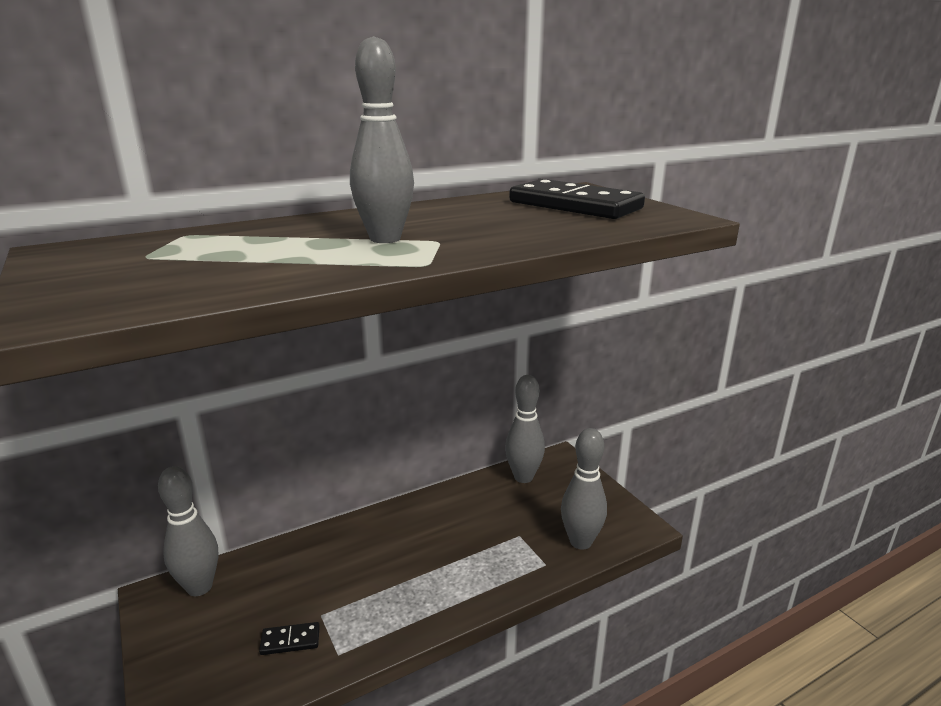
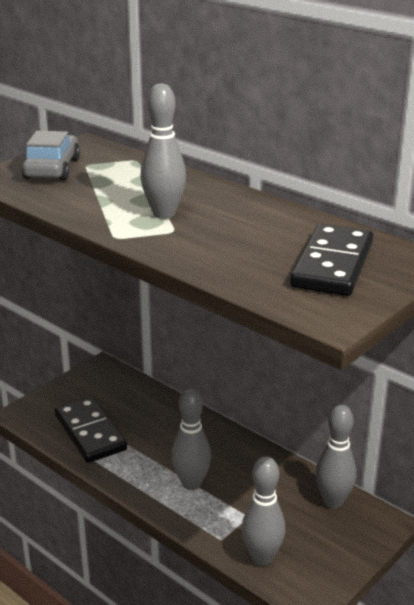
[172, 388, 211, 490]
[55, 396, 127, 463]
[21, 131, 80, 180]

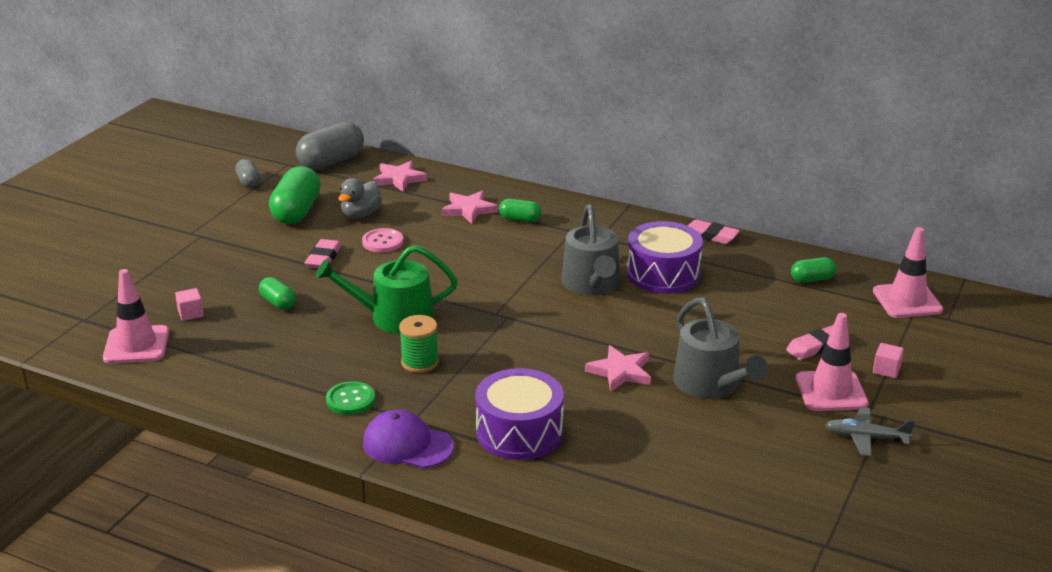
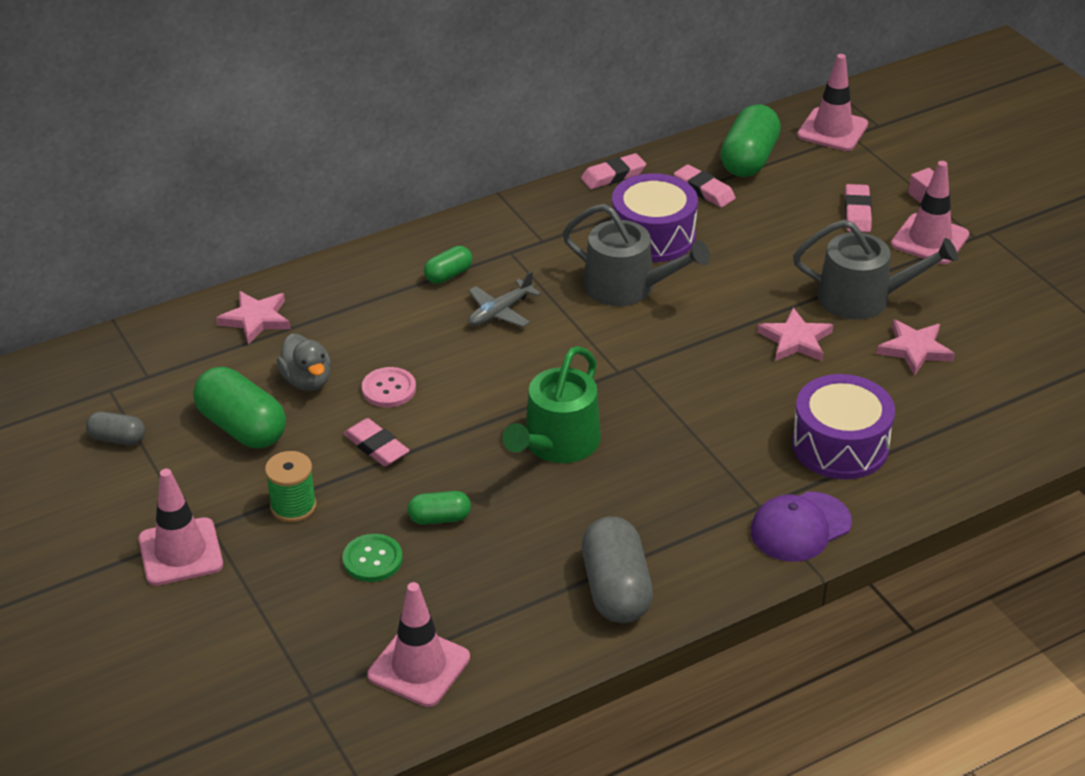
[175, 288, 204, 321] (first image)
[582, 517, 653, 623]
[343, 534, 403, 582]
[265, 451, 317, 522]
[876, 319, 955, 376]
[721, 104, 781, 177]
[468, 271, 541, 327]
[138, 469, 223, 586]
[674, 164, 736, 208]

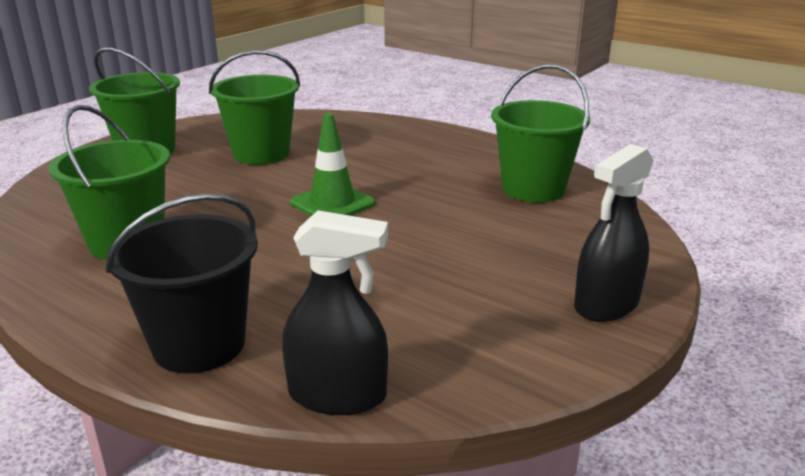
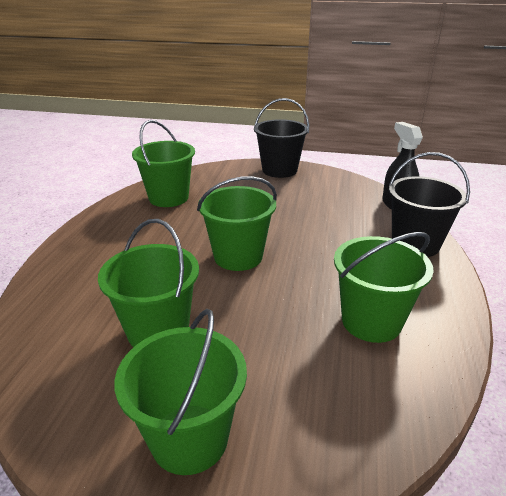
[197, 176, 277, 271]
[254, 98, 309, 178]

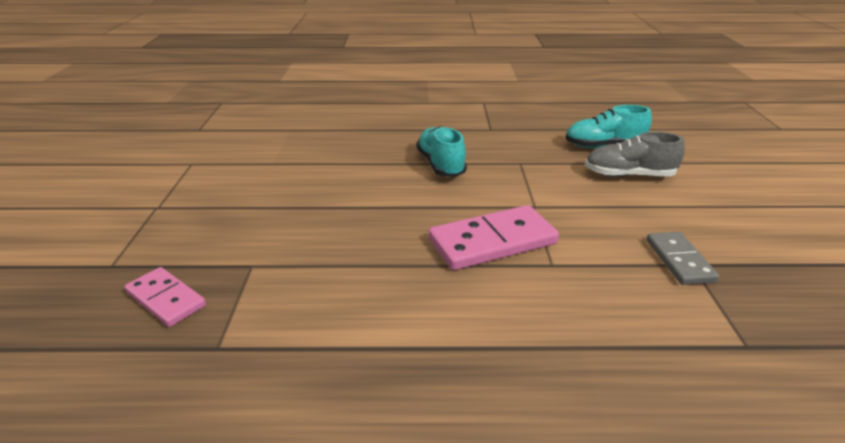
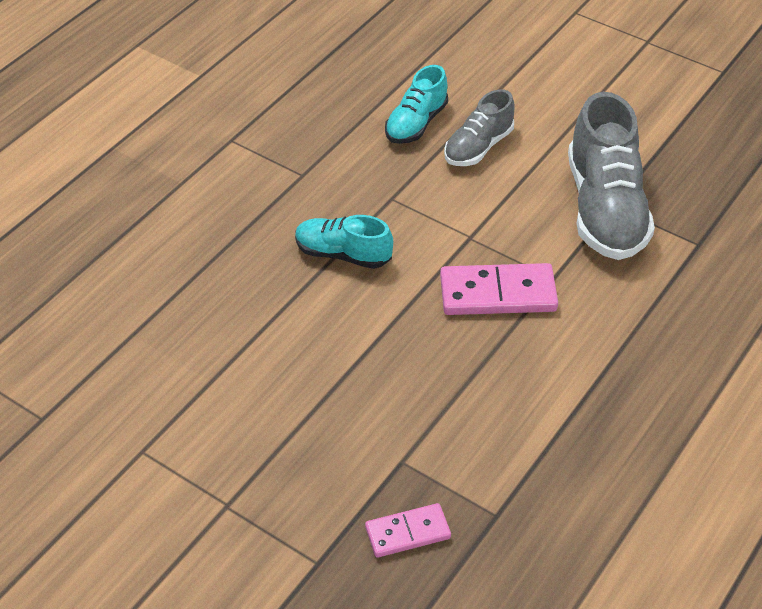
[440, 263, 558, 315]
[568, 92, 655, 260]

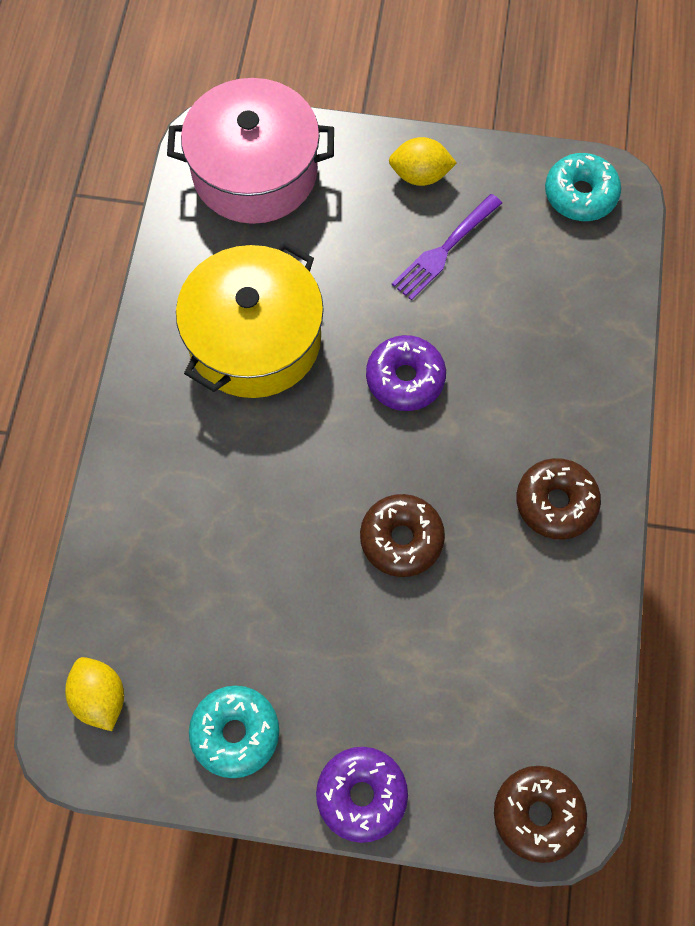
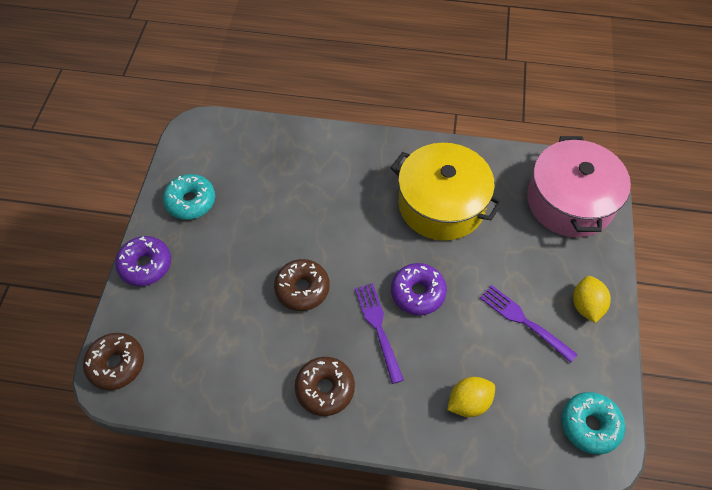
[447, 377, 495, 417]
[355, 283, 404, 384]

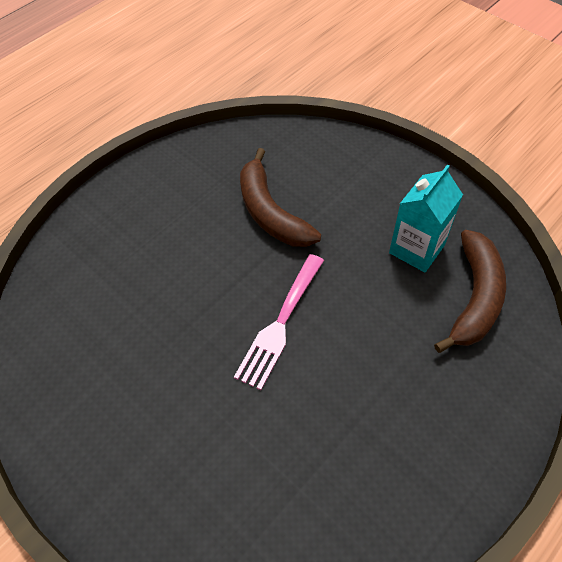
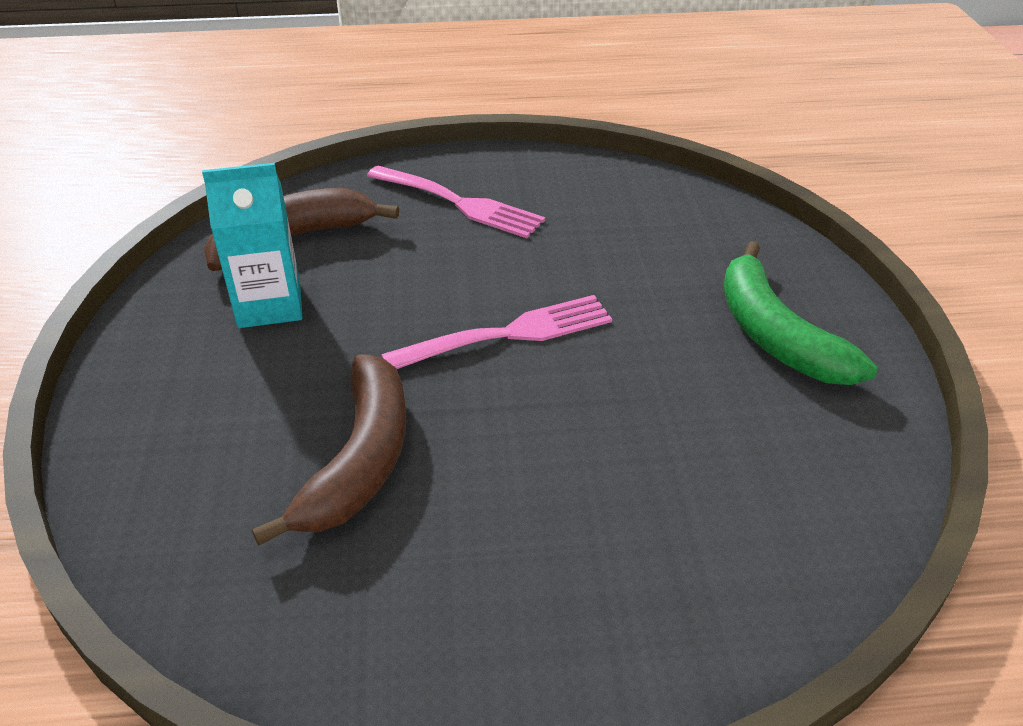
[367, 166, 545, 238]
[723, 241, 877, 385]

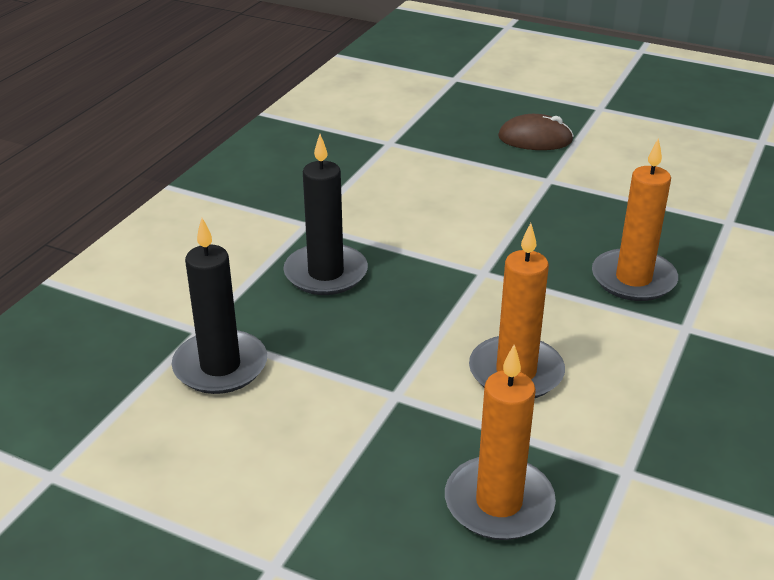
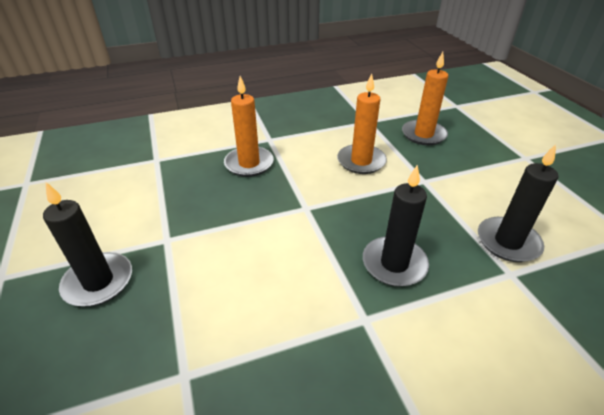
[43, 182, 132, 307]

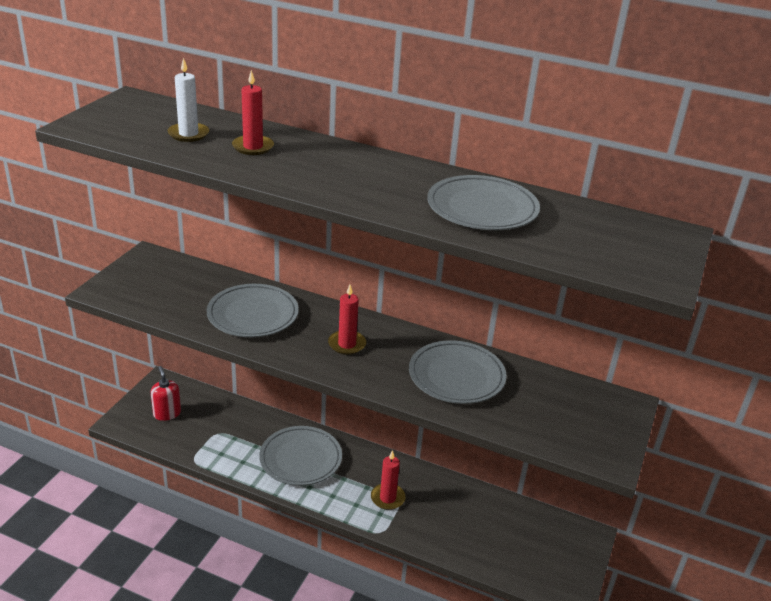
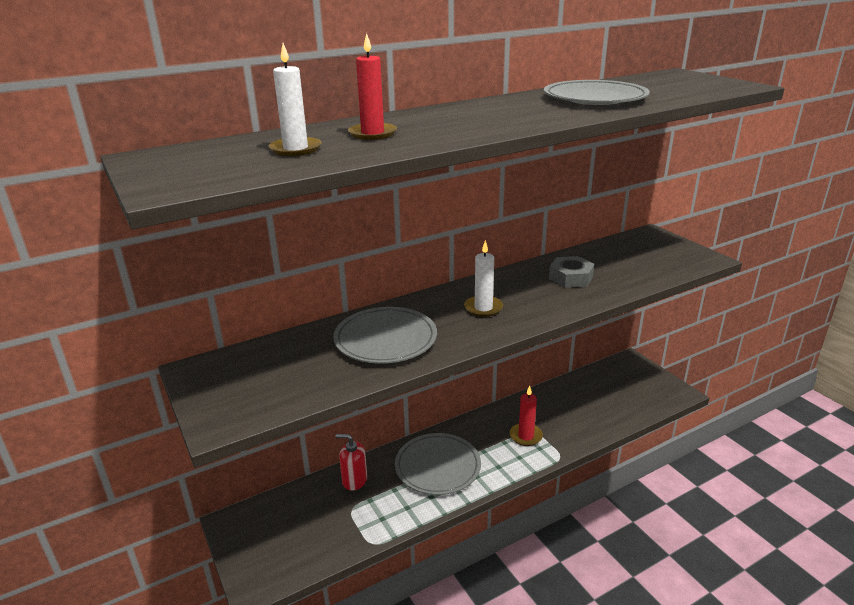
[335, 434, 367, 491]
[464, 240, 503, 317]
[549, 256, 594, 288]

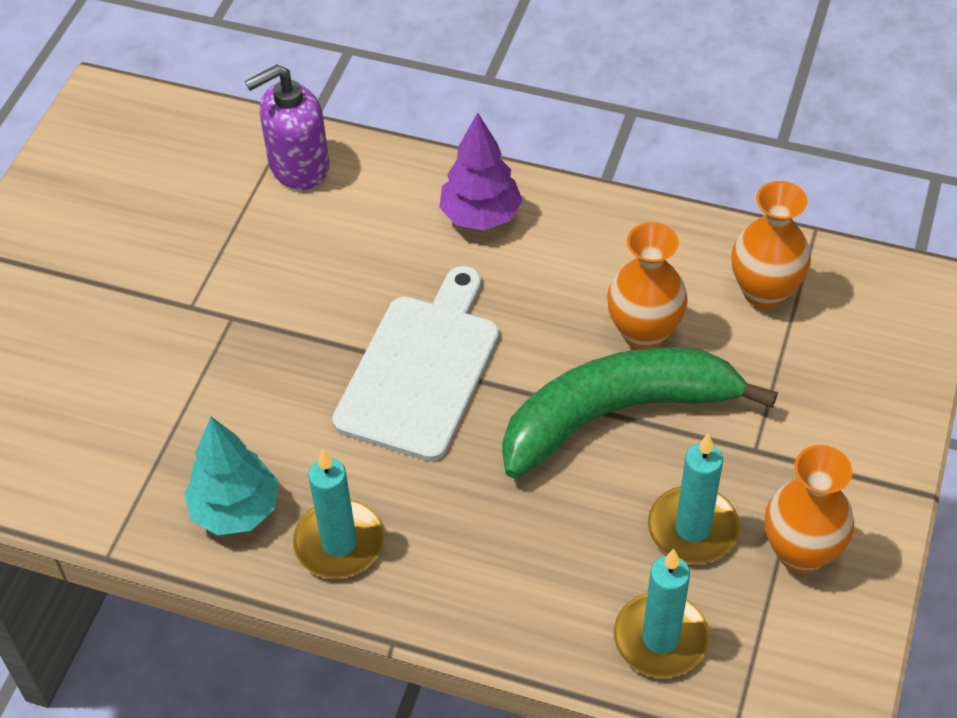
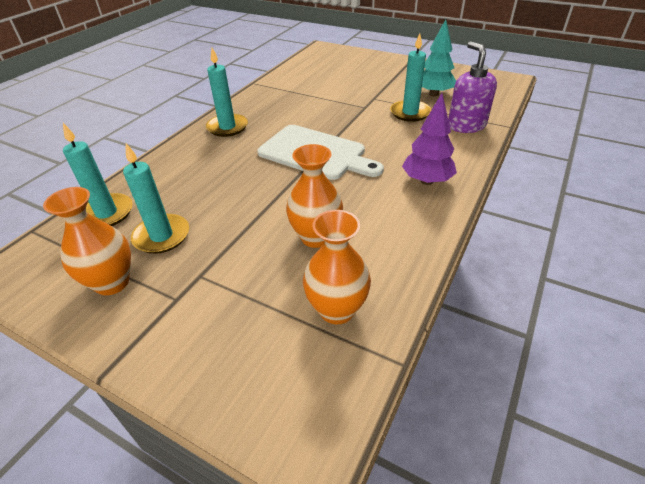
[422, 19, 456, 97]
[502, 347, 778, 479] (first image)
[390, 34, 431, 122]

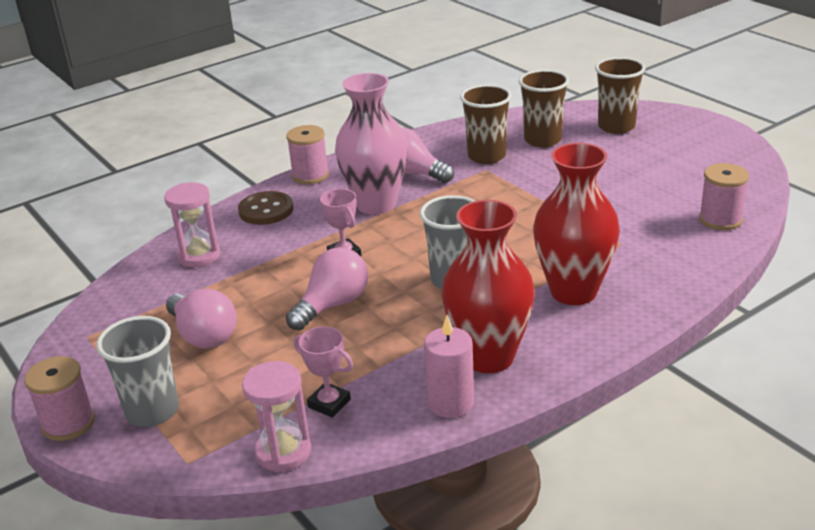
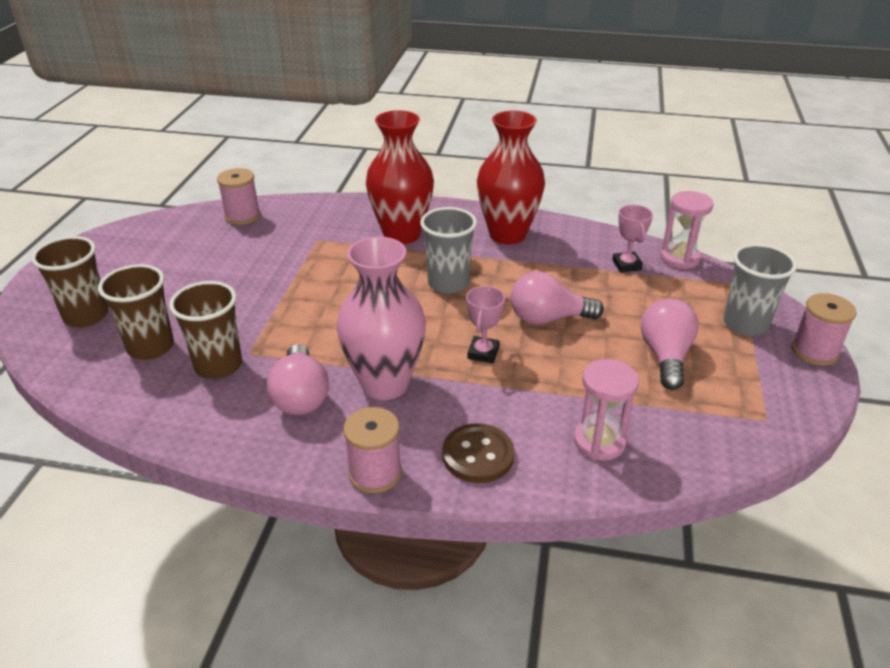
[424, 315, 474, 418] (first image)

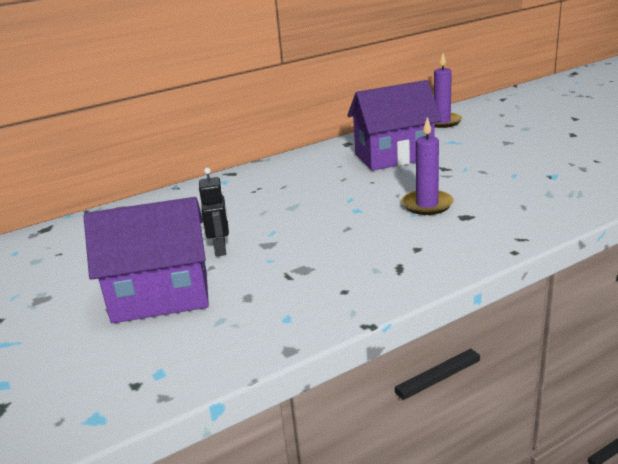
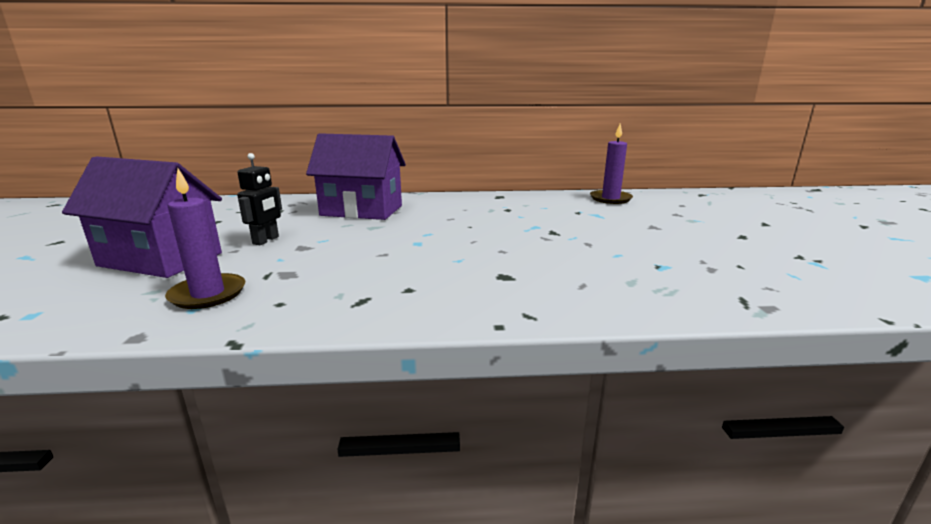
[306, 133, 406, 220]
[165, 168, 245, 309]

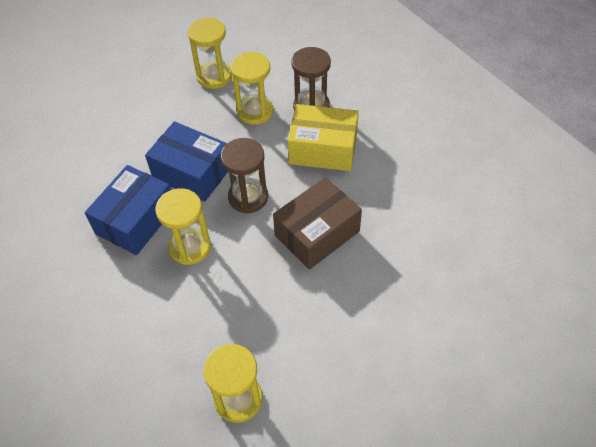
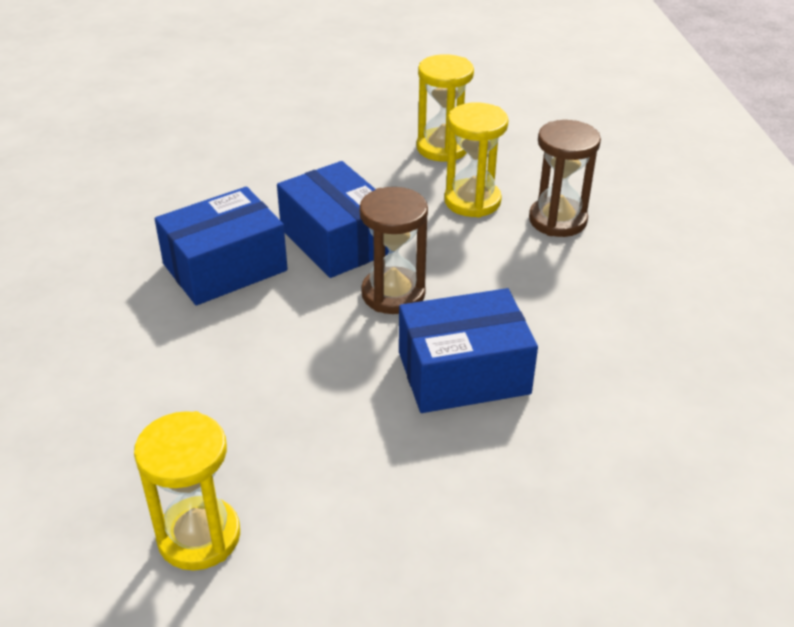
[155, 188, 211, 265] (first image)
[399, 288, 538, 413]
[288, 104, 359, 171] (first image)

